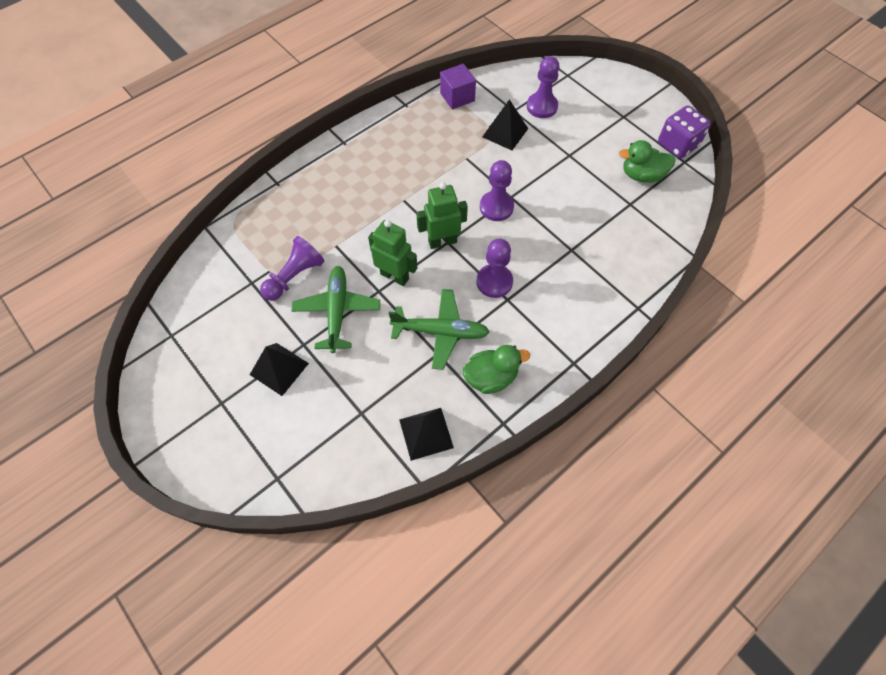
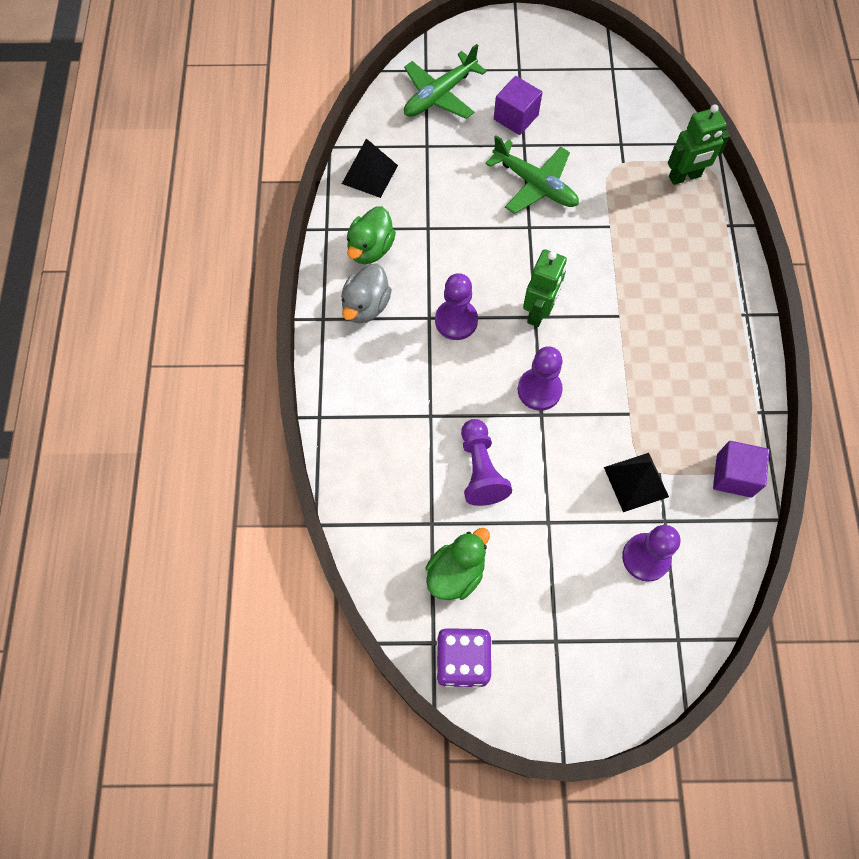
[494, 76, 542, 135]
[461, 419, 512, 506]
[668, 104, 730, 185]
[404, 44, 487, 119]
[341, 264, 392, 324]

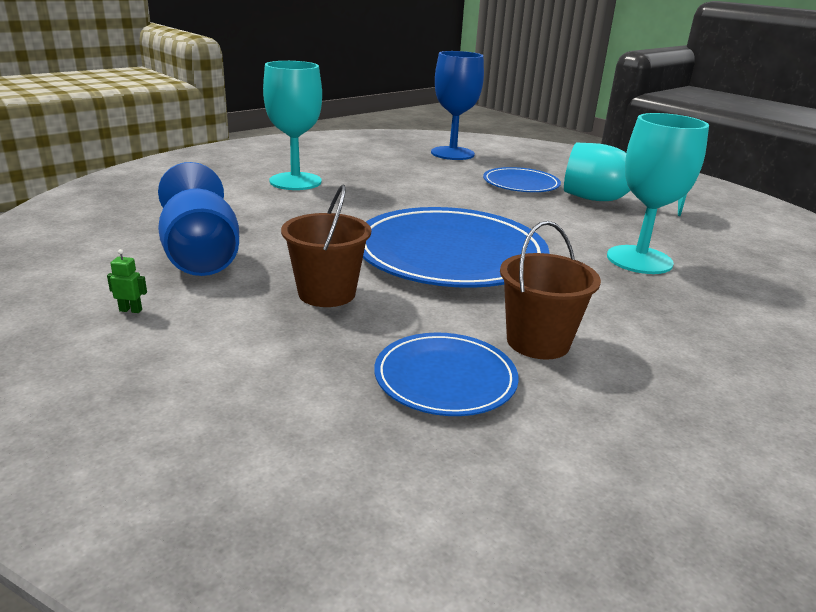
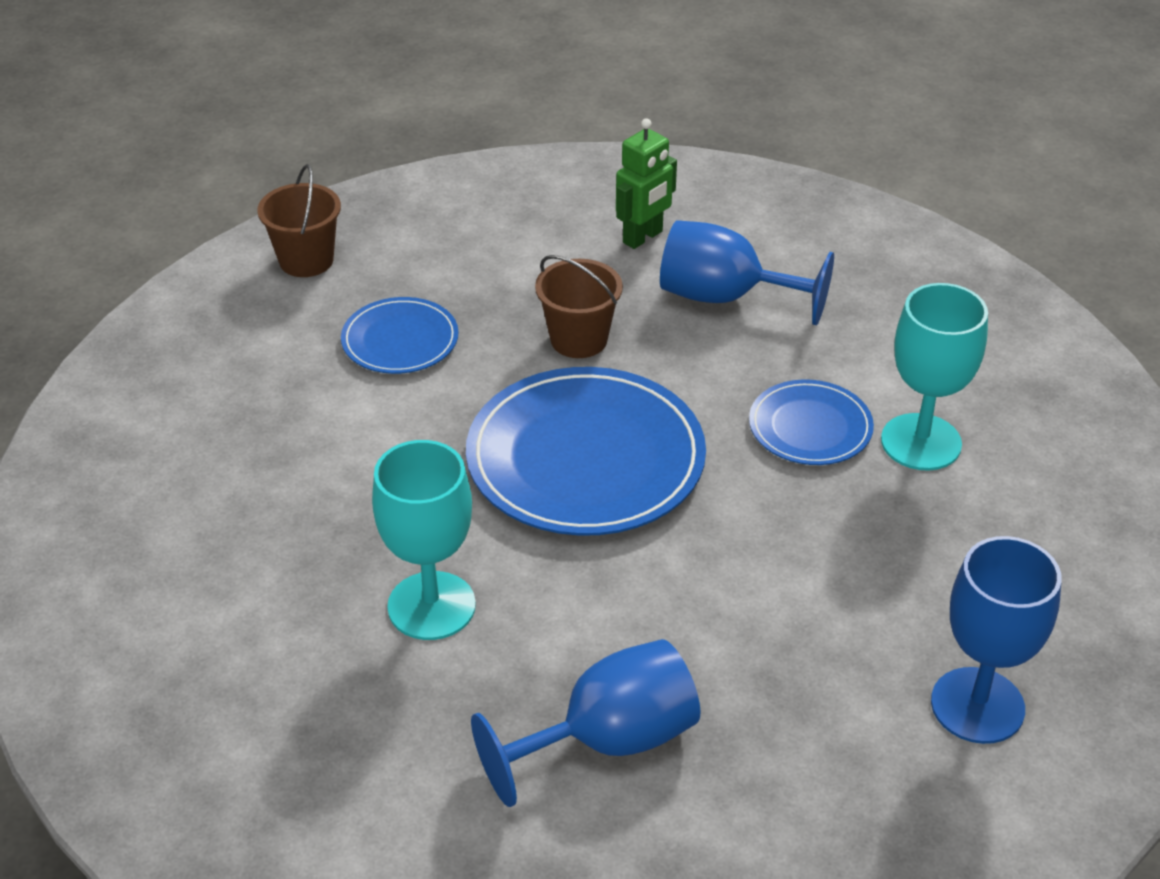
[616, 118, 677, 249]
[749, 380, 874, 465]
[257, 164, 341, 277]
[471, 639, 700, 807]

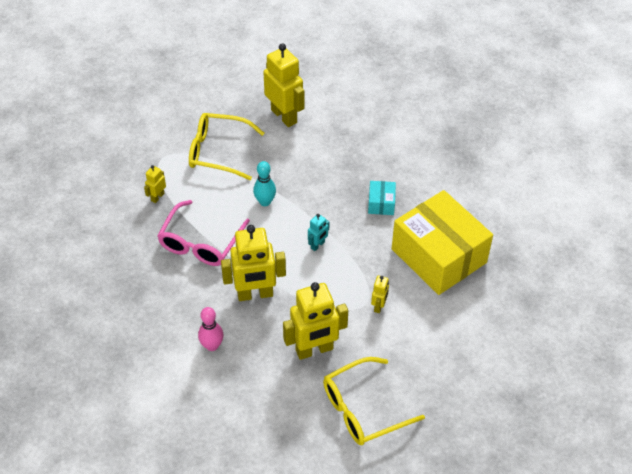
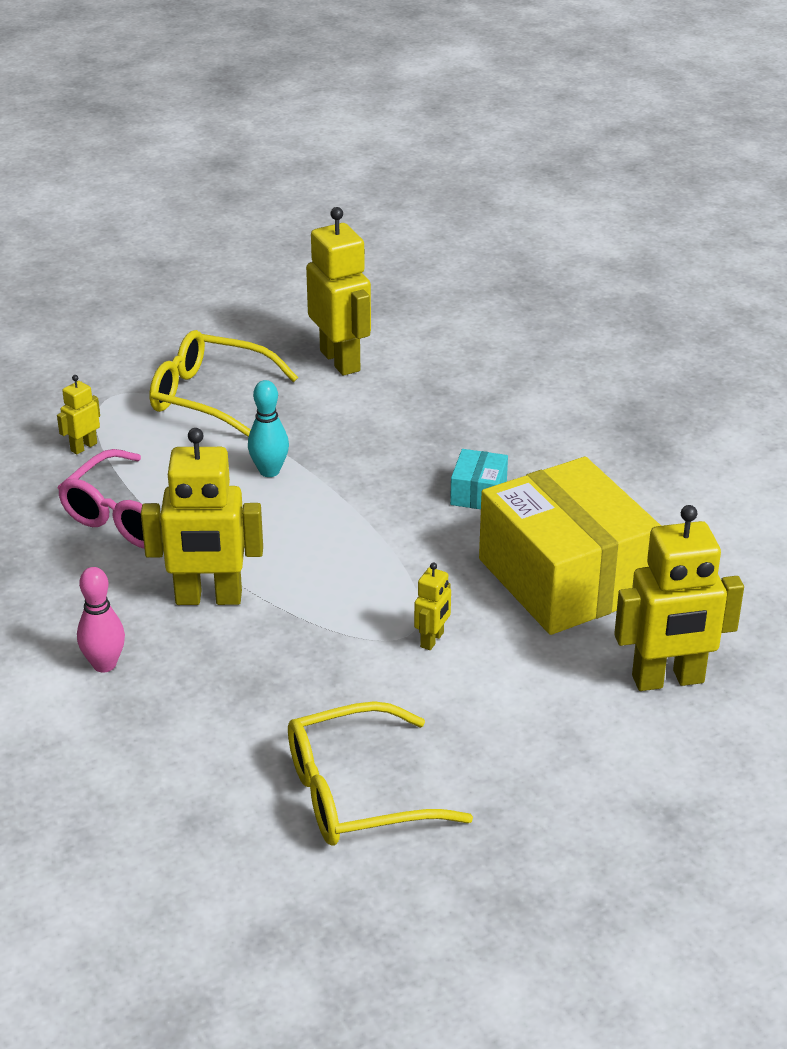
[614, 505, 744, 691]
[308, 214, 330, 251] (first image)

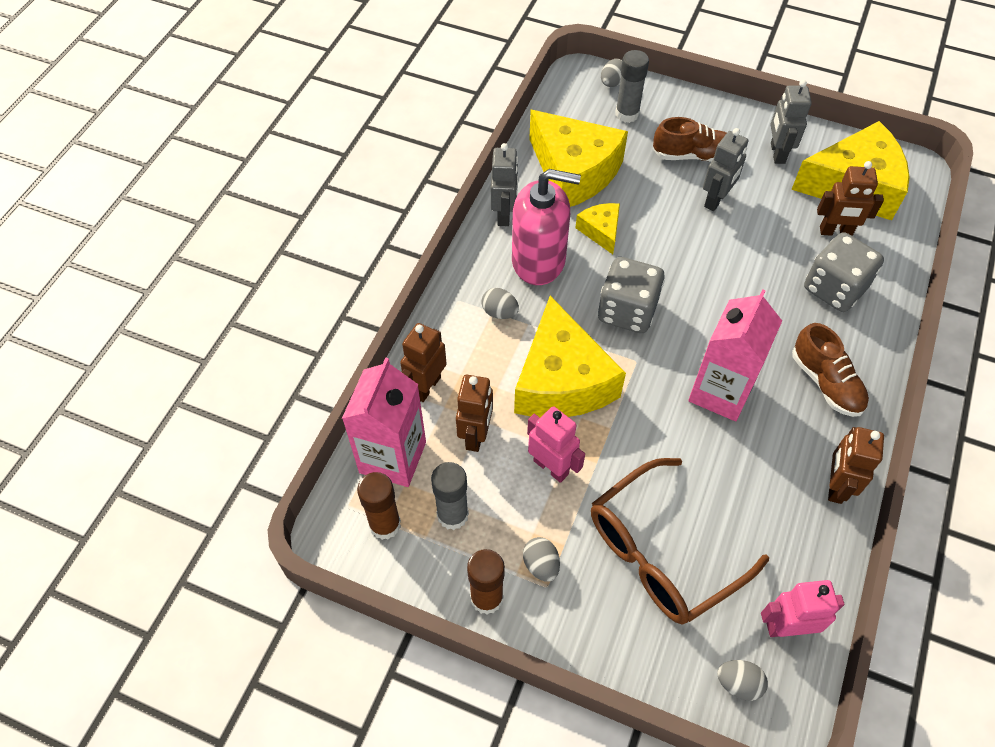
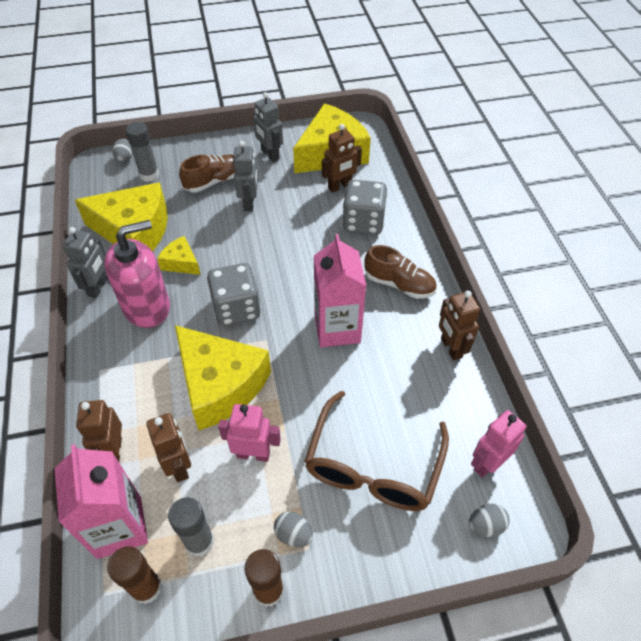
[481, 288, 519, 319] (first image)
[63, 227, 108, 298]

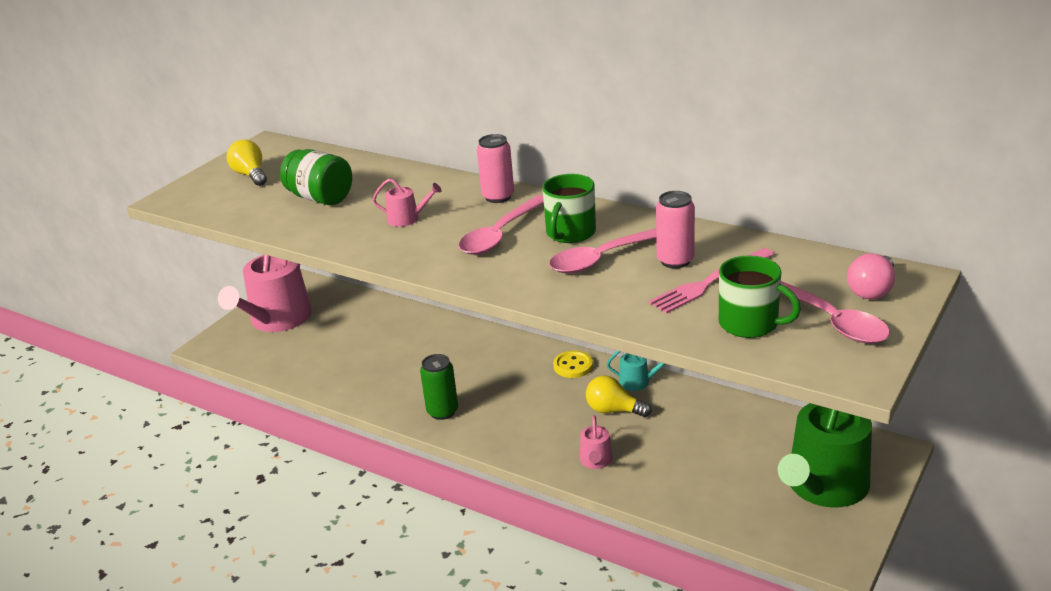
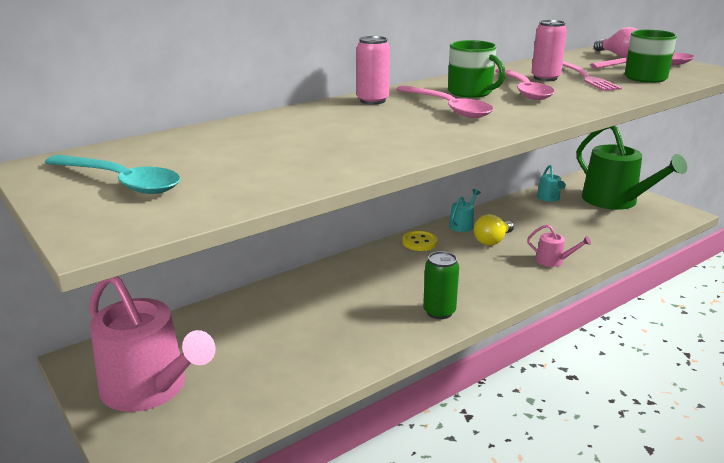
[44, 155, 181, 194]
[280, 149, 352, 205] (first image)
[372, 179, 442, 227] (first image)
[537, 165, 566, 202]

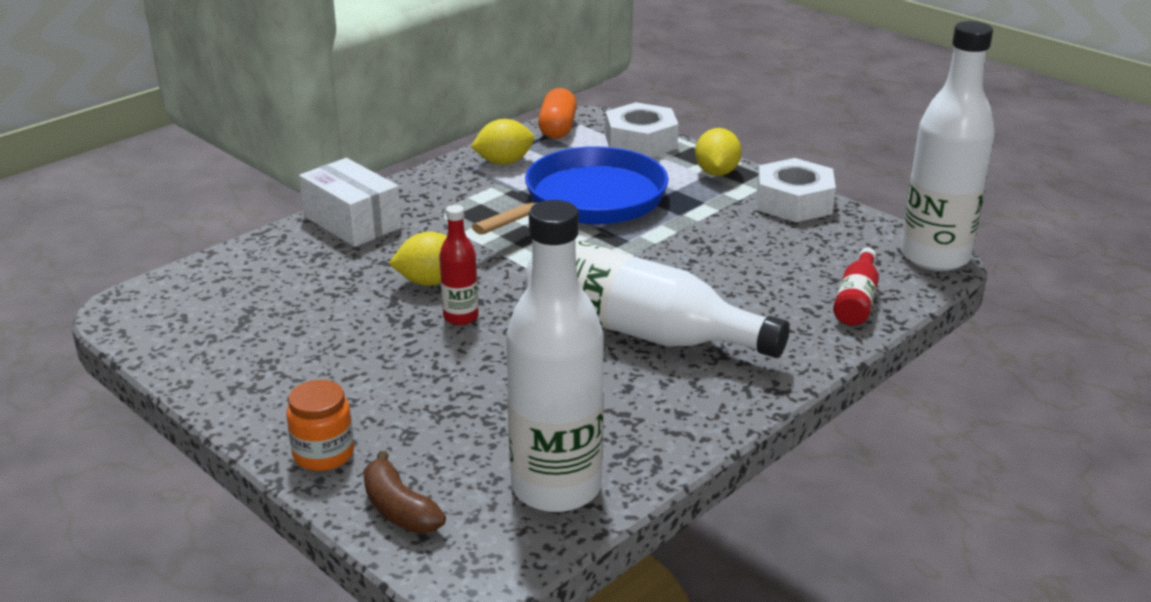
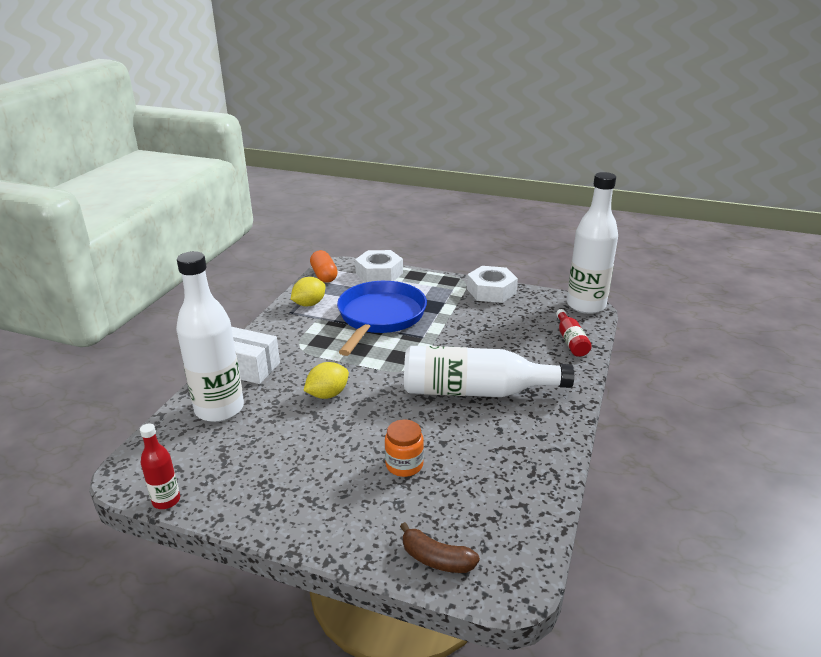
[385, 419, 424, 477]
[140, 423, 180, 509]
[176, 251, 244, 422]
[695, 128, 742, 176] (first image)

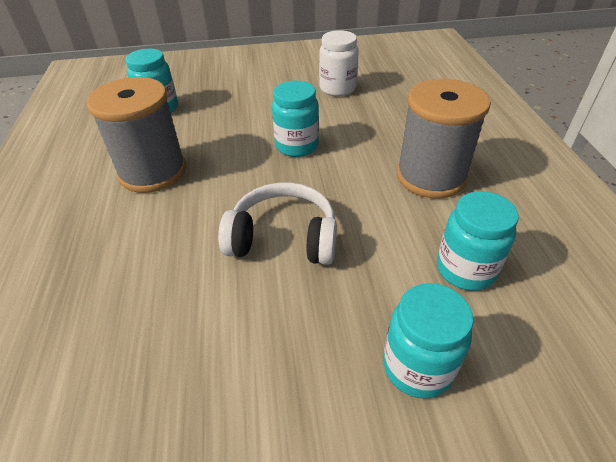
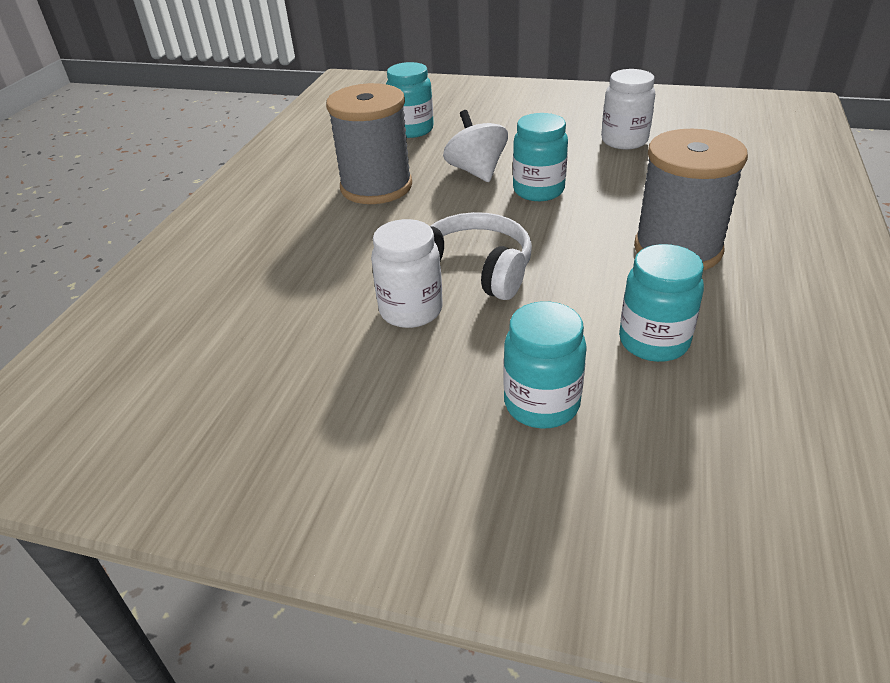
[371, 219, 443, 328]
[443, 110, 508, 182]

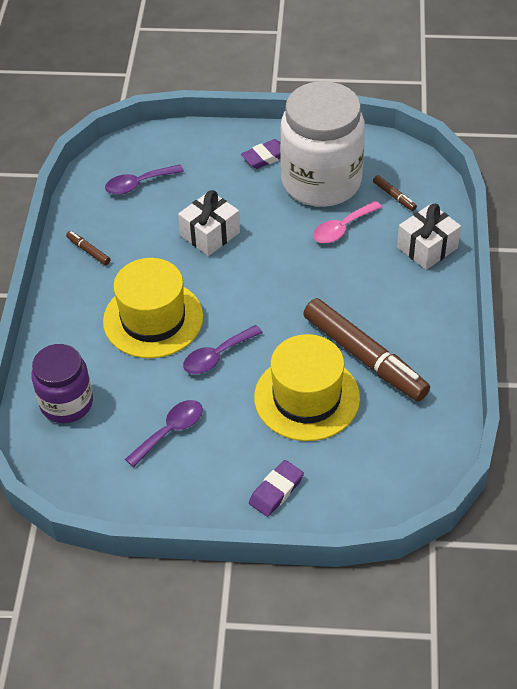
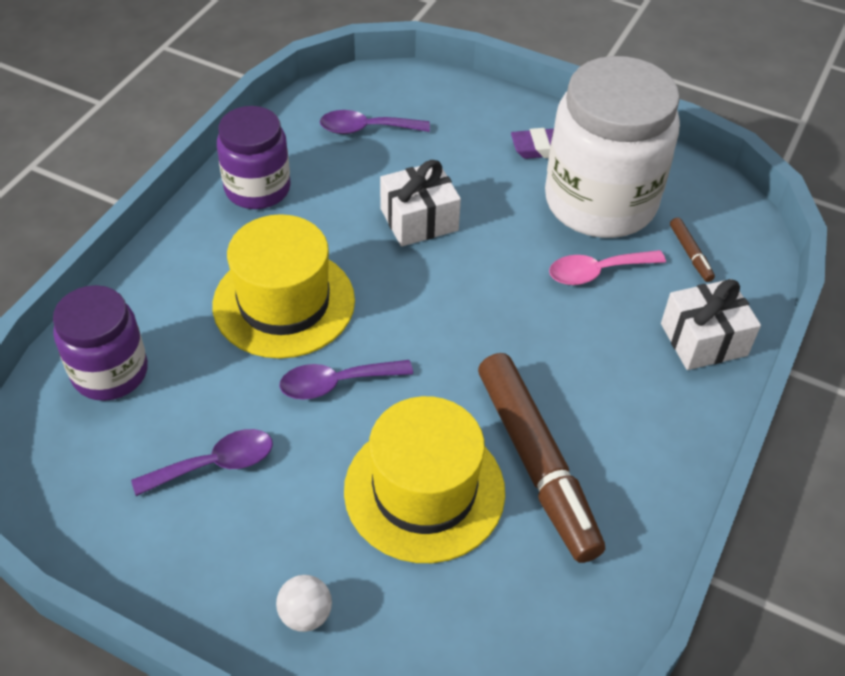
[217, 106, 291, 209]
[276, 575, 332, 632]

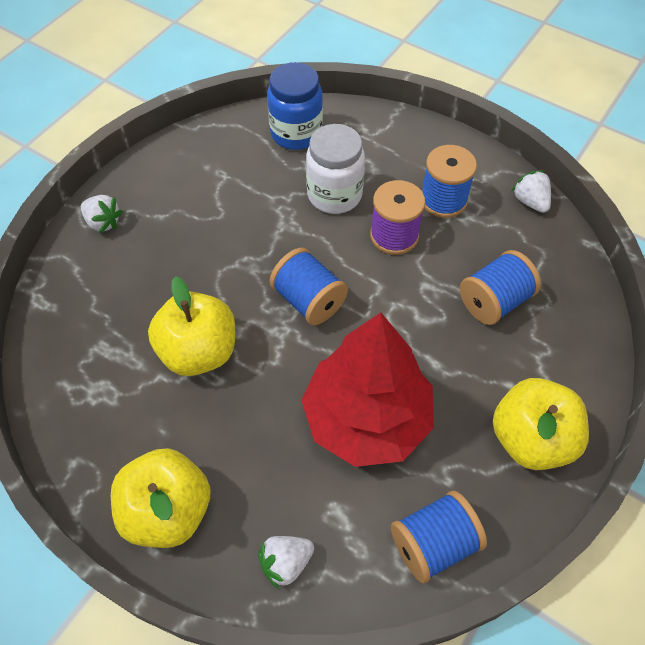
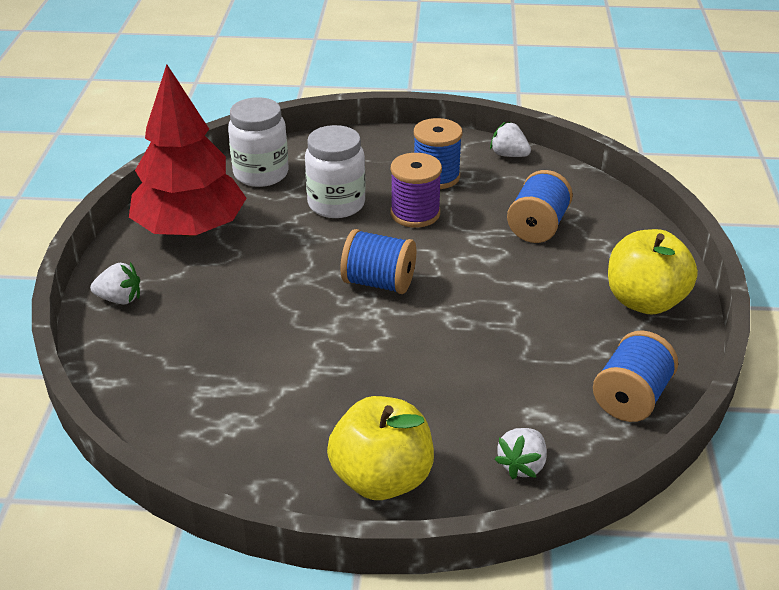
[148, 276, 235, 376] (first image)
[228, 97, 289, 187]
[129, 64, 247, 237]

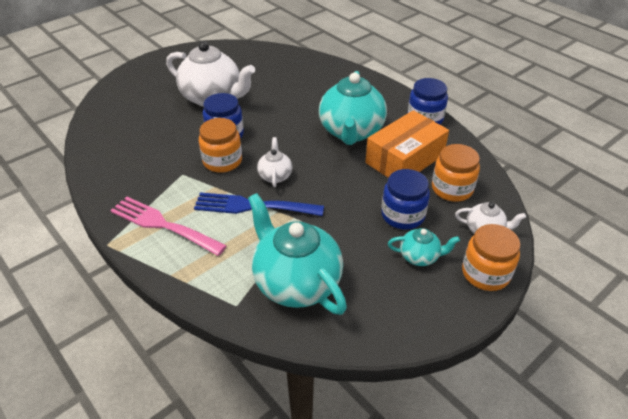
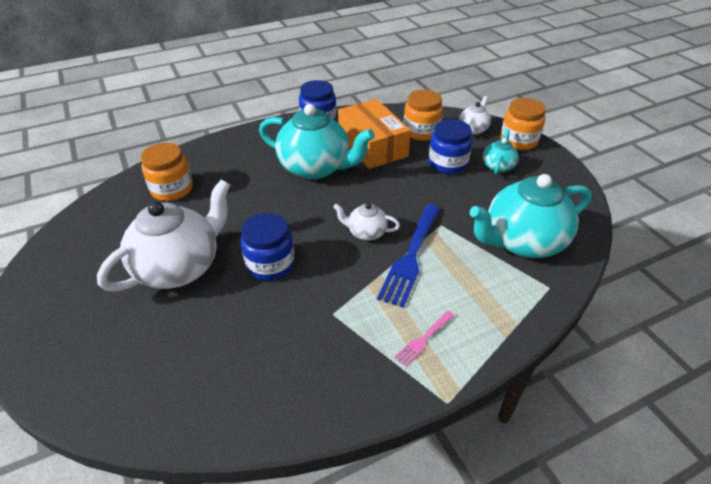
[394, 311, 455, 367]
[141, 143, 193, 201]

